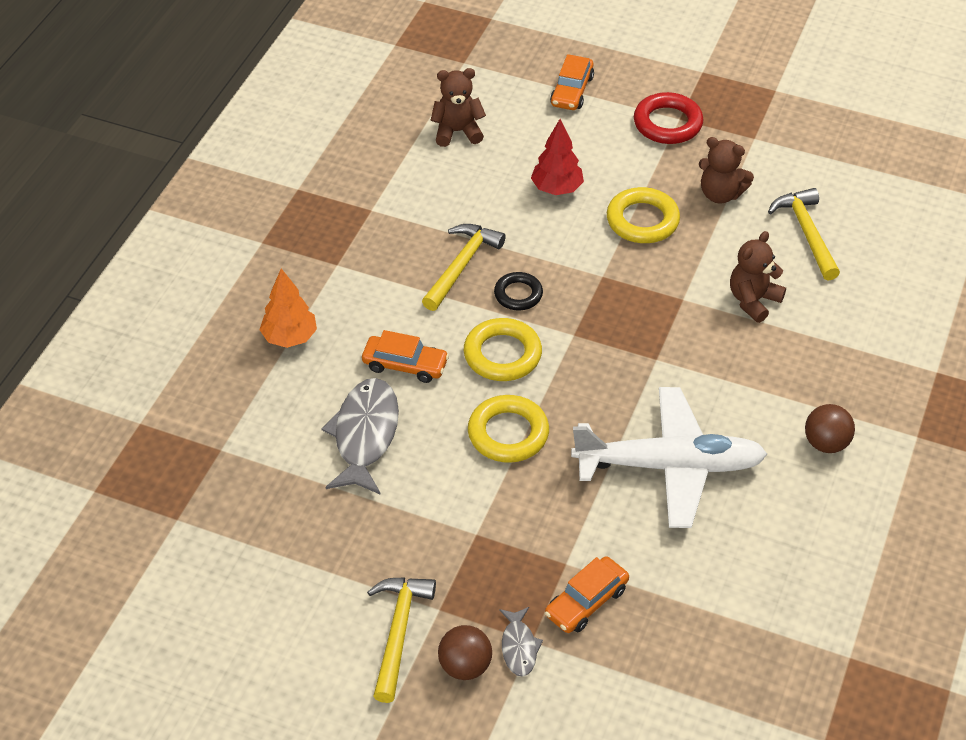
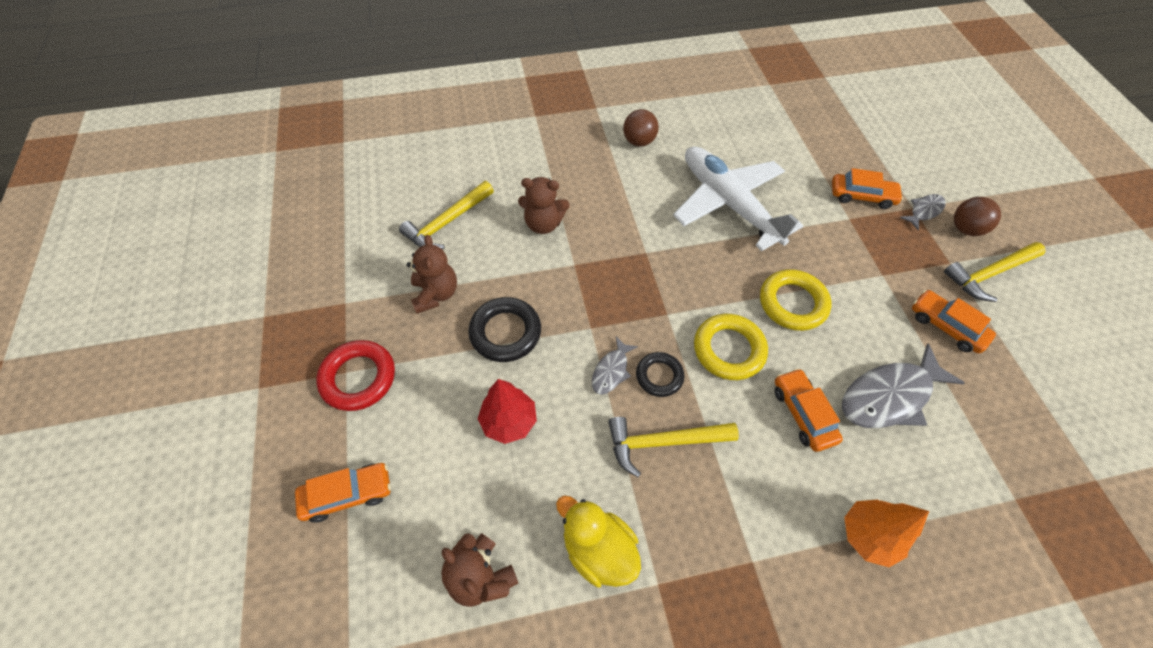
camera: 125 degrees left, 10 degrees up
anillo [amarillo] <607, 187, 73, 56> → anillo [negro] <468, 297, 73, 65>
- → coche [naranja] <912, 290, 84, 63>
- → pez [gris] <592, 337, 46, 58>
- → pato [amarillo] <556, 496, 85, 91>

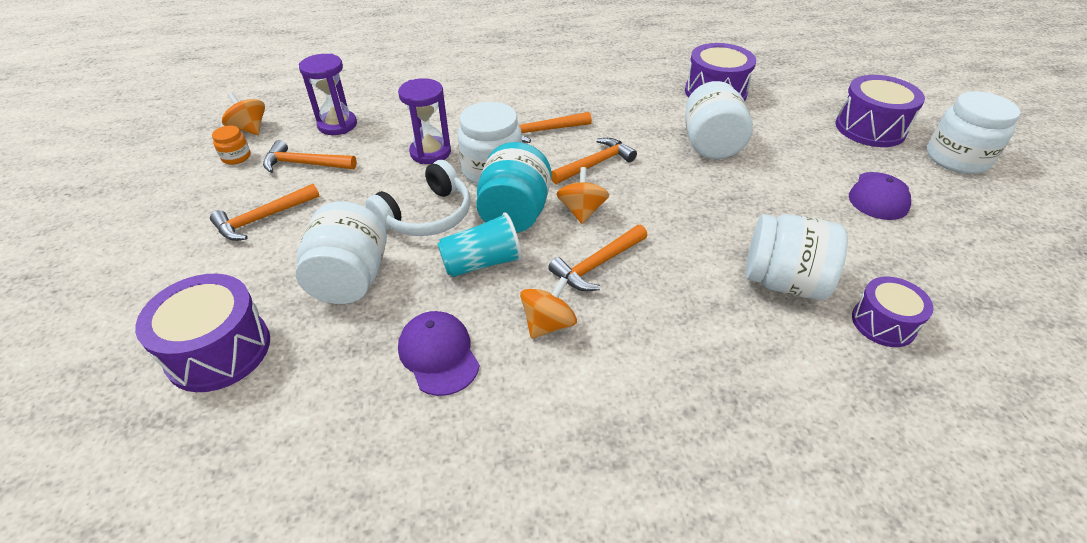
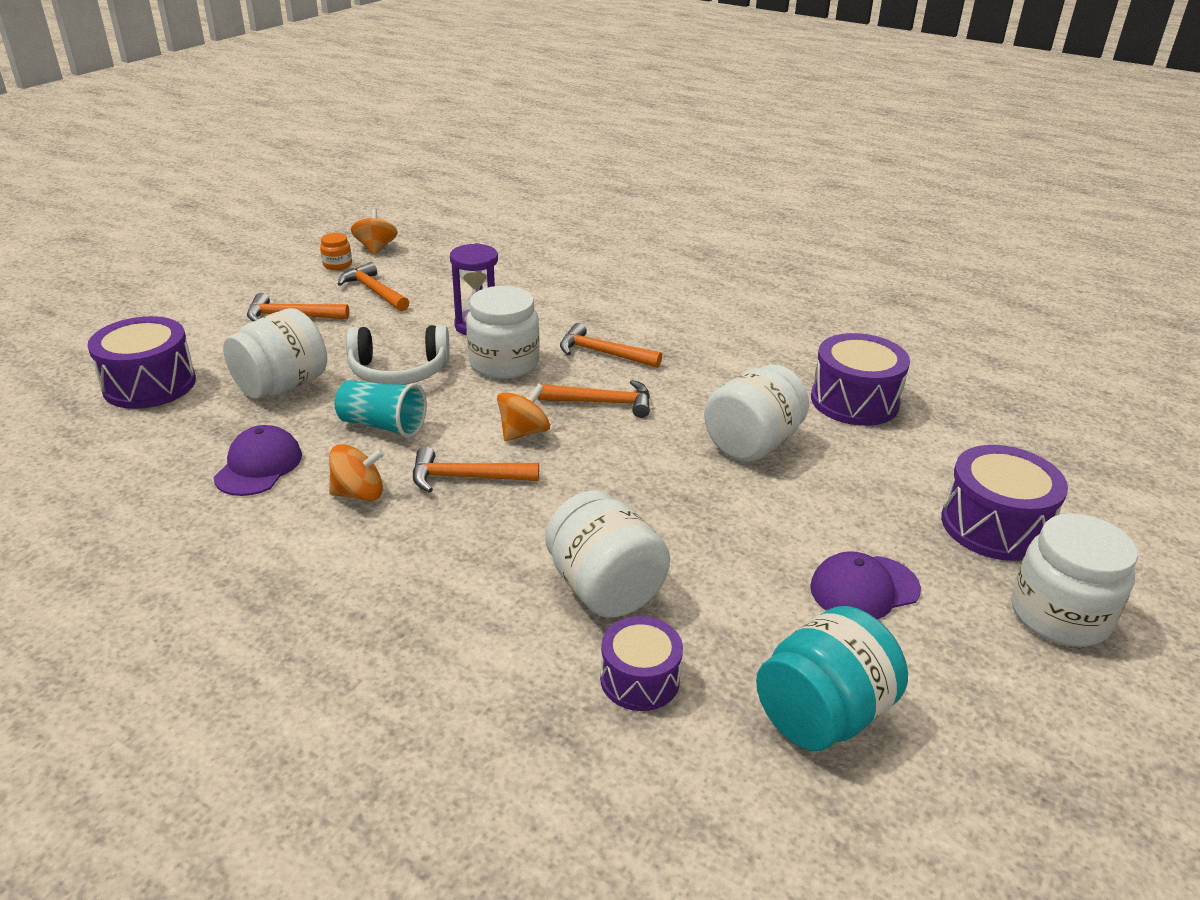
camera: 40 degrees right, 10 degrees down
reloj de arena [morado] <299, 54, 58, 81> → -
tarro [turquesa] <476, 142, 75, 91> → tarro [turquesa] <756, 606, 152, 145>, moved

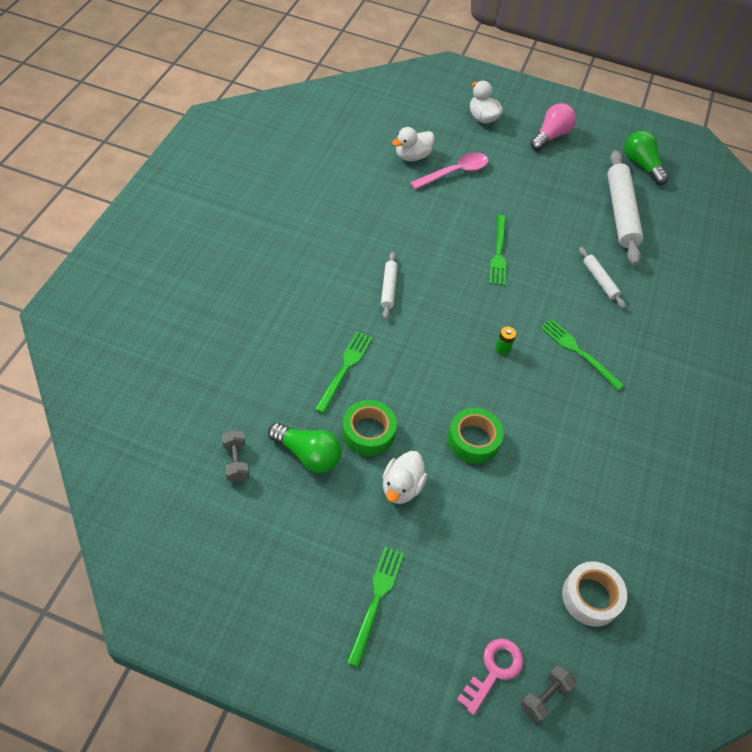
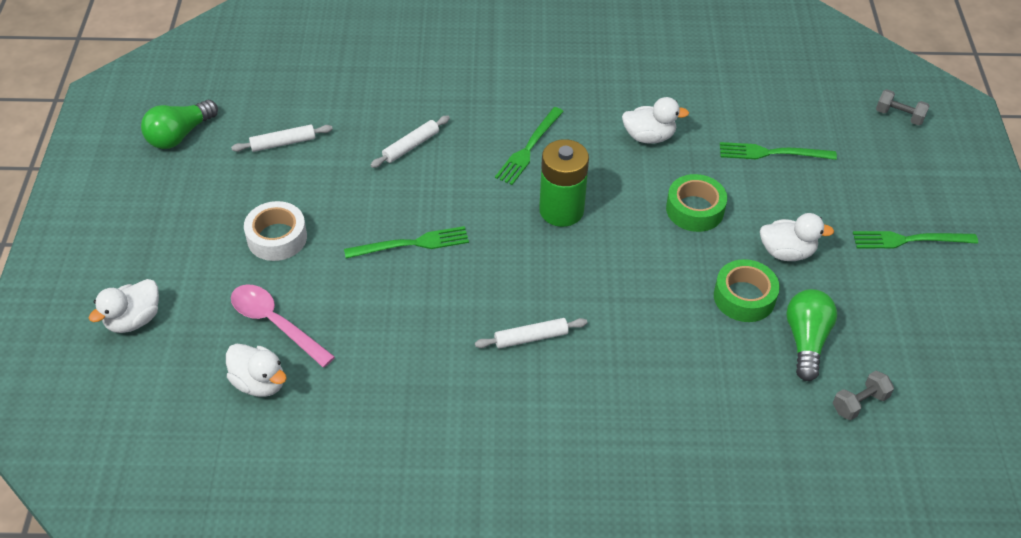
camera: 105 degrees left, 5 degrees down
bombilla [rosa] <530, 103, 46, 48> → -
rodillo [blanco] <607, 150, 36, 116> → rodillo [blanco] <231, 125, 102, 27>, x0.50
pila [verde] <495, 327, 21, 28> → pila [verde] <539, 139, 50, 88>, x2.43
tenedor [verde] <315, 331, 57, 83> → tenedor [verde] <720, 142, 117, 18>, moved
cinta adhesiva [blanco] <562, 561, 65, 66> → cinta adhesiva [blanco] <244, 201, 63, 60>, moved
llave [rosa] <457, 638, 67, 77> → -
- → pato [blanco] <622, 97, 67, 47>

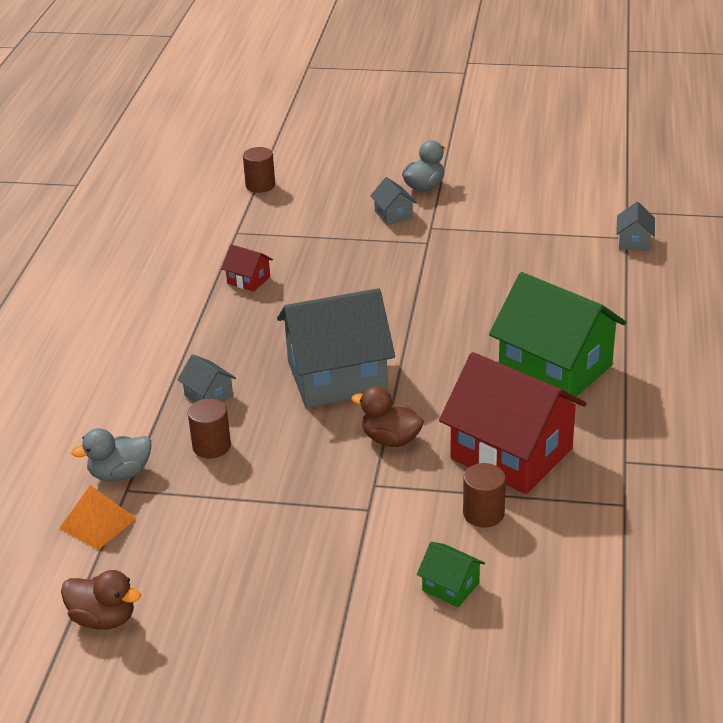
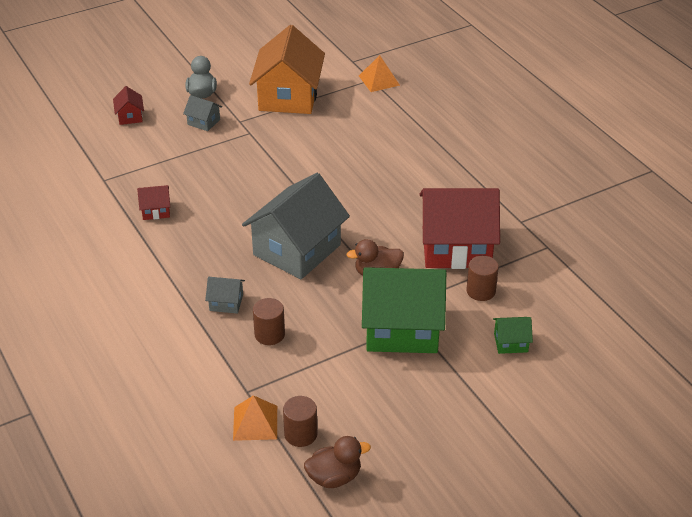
camera: 40 degrees left, 5 degrees up
cilindro [marrón] <243, 147, 32, 46> → cilindro [marrón] <283, 396, 34, 51>, moved
casa [gris] <616, 202, 39, 49> → pirámide [naranja] <359, 55, 41, 37>
casa [verde] <489, 272, 137, 130> → casa [verde] <362, 267, 84, 86>, moved
pato [gris] <71, 428, 80, 54> → -
- → casa [naranja] <249, 25, 76, 89>
- → casa [rojo] <113, 86, 31, 39>

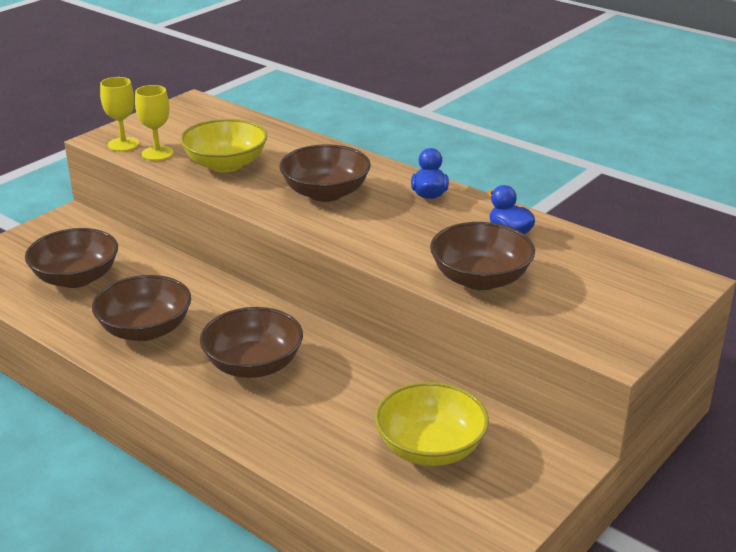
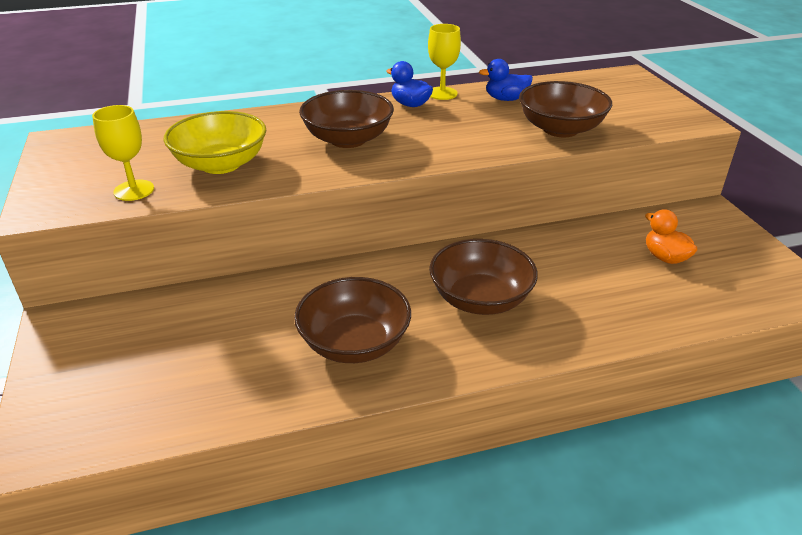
camera: 55 degrees left, 5 degrees up
copa [amarillo] <100, 77, 39, 74> → copa [amarillo] <428, 24, 33, 76>, moved
cuenco [marrón] <25, 228, 93, 60> → -
cuenco [amarillo] <375, 382, 114, 84> → pato [naranja] <645, 209, 53, 55>

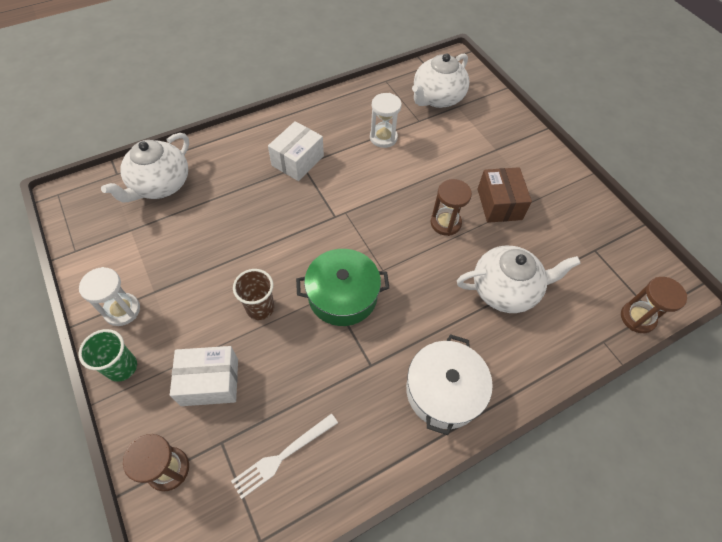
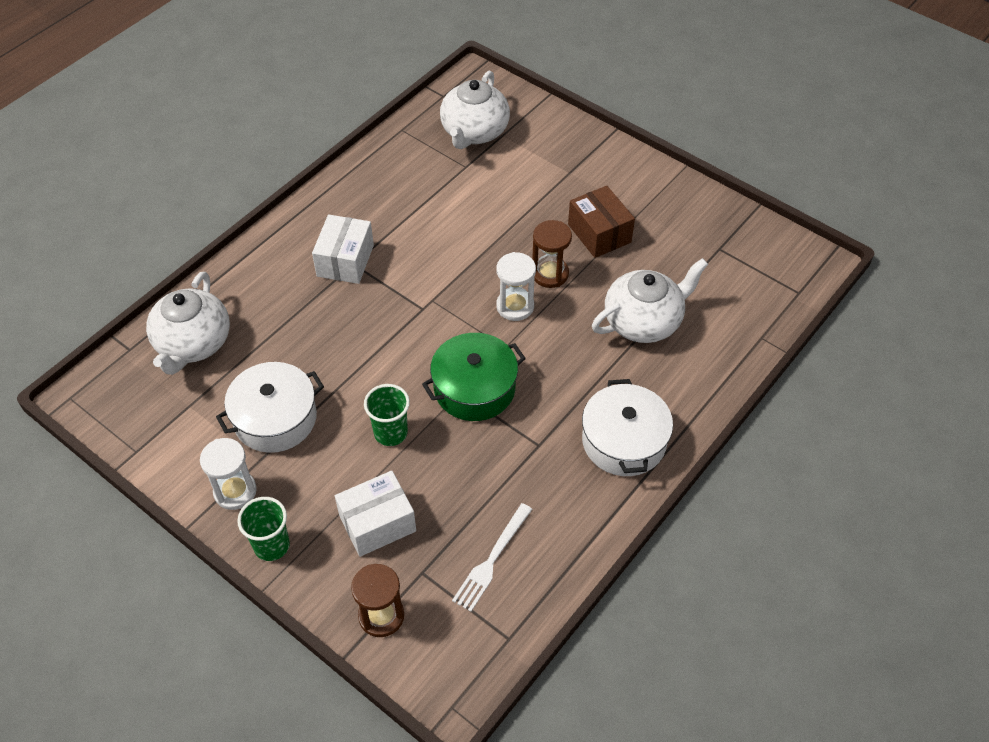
camera: 20 degrees left, 5 degrees down
reloj de arena [blanco] <370, 93, 32, 55> → reloj de arena [blanco] <496, 252, 40, 69>, moved
vaso [marrón] <233, 269, 41, 51> → vaso [verde] <364, 384, 46, 62>
reloj de arena [marrón] <621, 277, 66, 56> → -
- → olla [blanco] <216, 362, 108, 91>

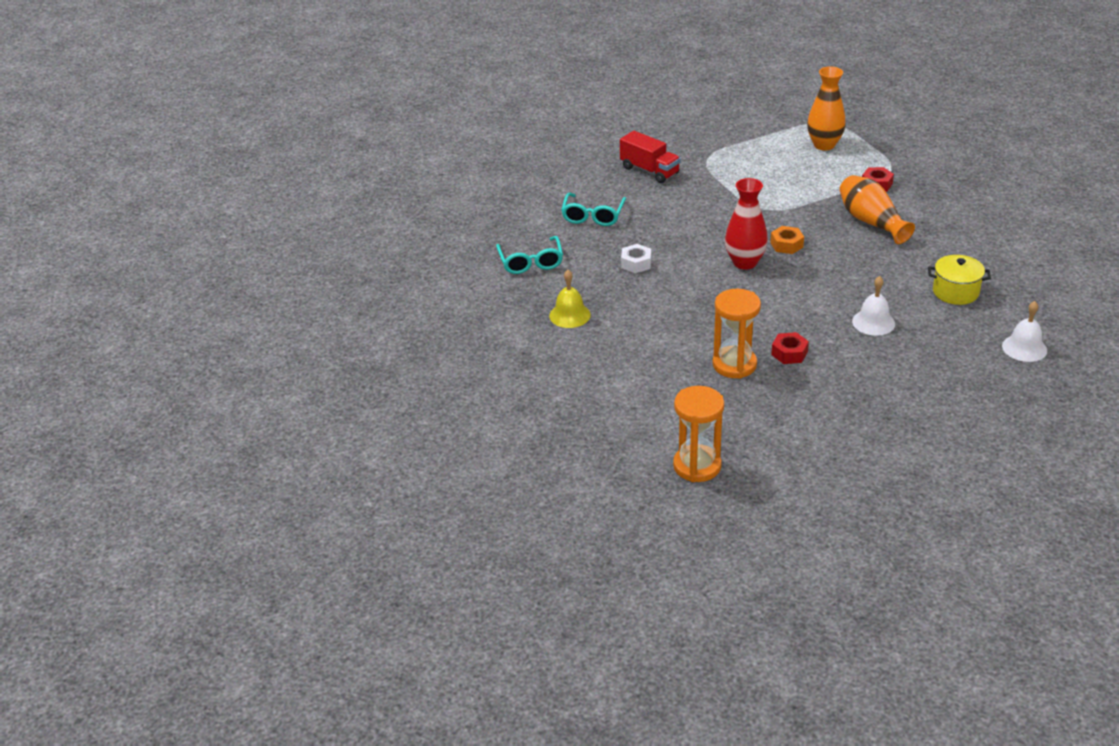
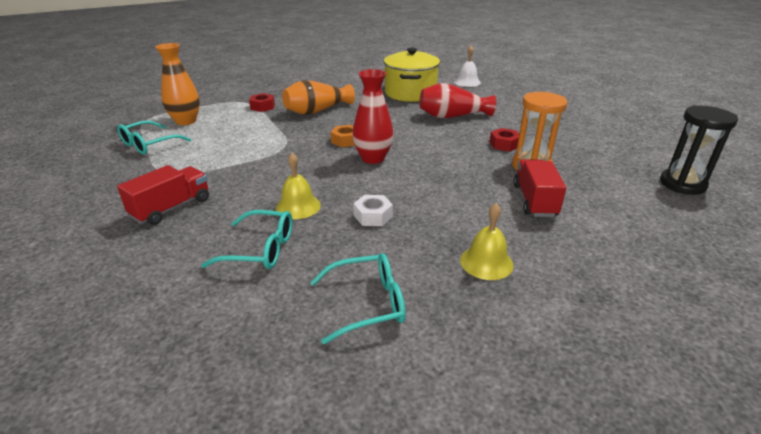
camera: 95 degrees left, 5 degrees down
olla [amarillo] <928, 255, 63, 50> → olla [amarillo] <384, 48, 56, 54>, x1.65
campana [blanco] <852, 276, 43, 60> → florero [rojo] <419, 83, 77, 35>
reloj de arena [naranja] <673, 386, 51, 96> → reloj de arena [negro] <660, 105, 78, 90>
- → gafas [turquesa] <117, 120, 74, 35>
- → campana [amarillo] <276, 153, 45, 66>
- → camión [rojo] <513, 159, 53, 58>

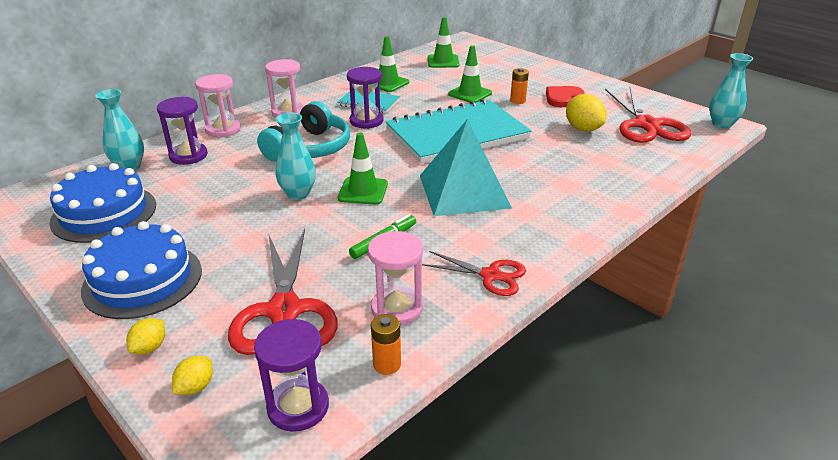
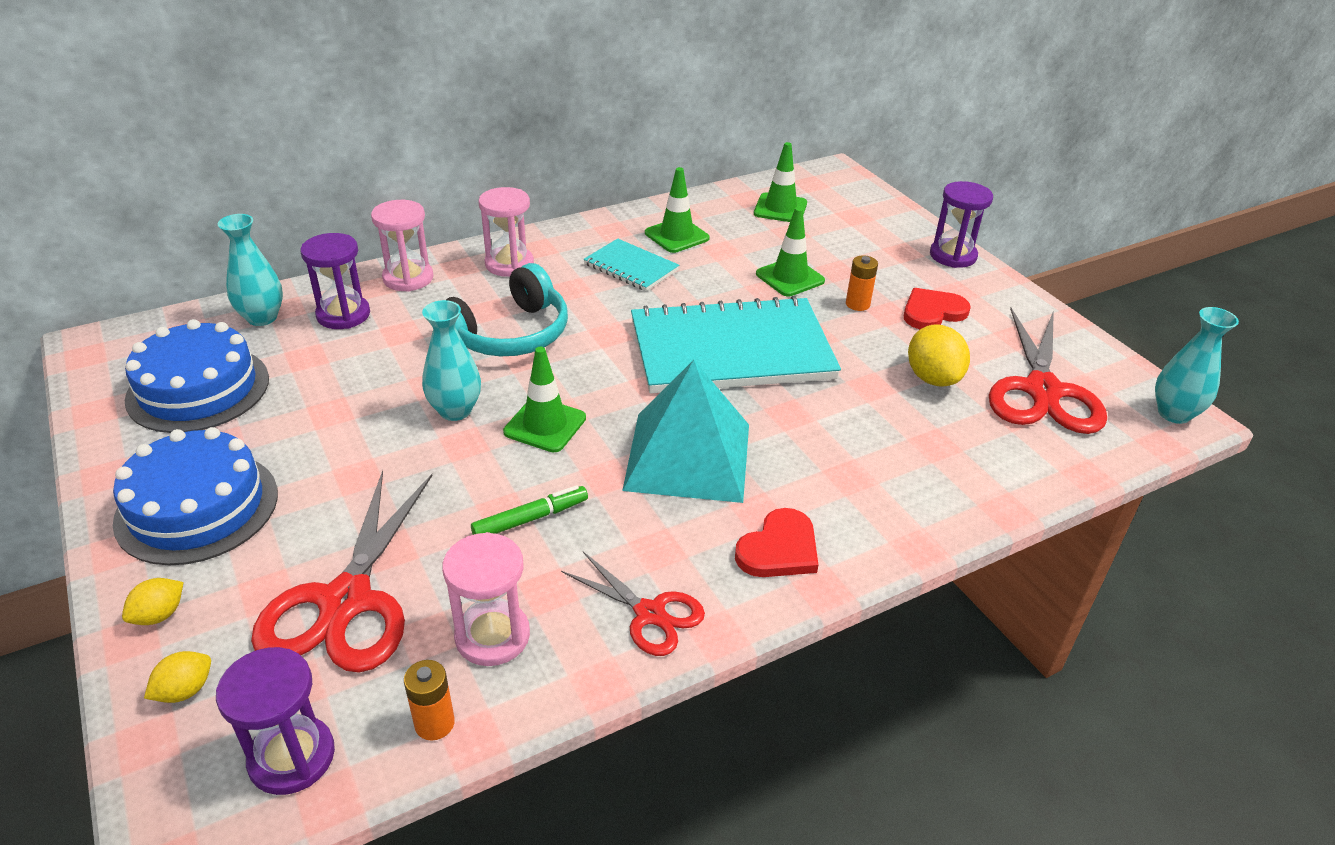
camera: 15 degrees right, 5 degrees up
reloj de arena [morado] <347, 67, 36, 62> → reloj de arena [morado] <930, 181, 63, 87>, moved
- → corazón [rojo] <735, 508, 84, 69>

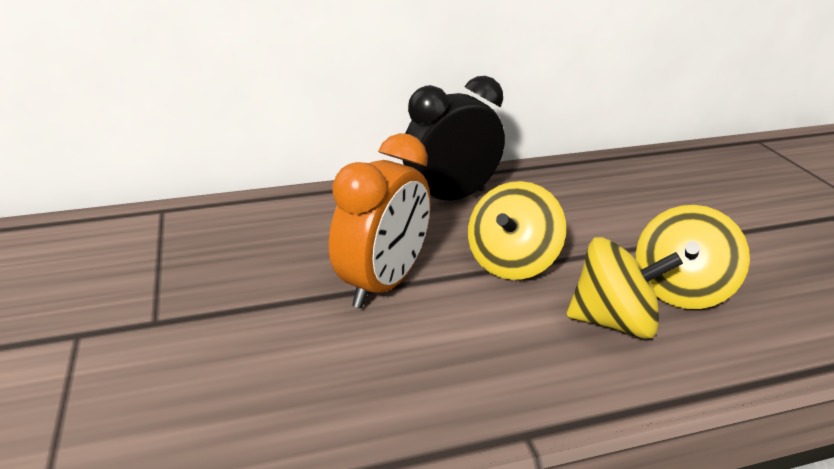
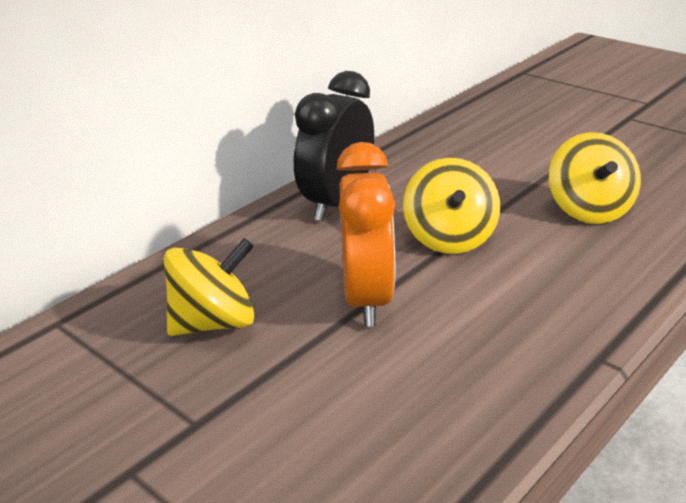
camera: 30 degrees left, 0 degrees up
peonza [amarillo] <567, 237, 116, 102> → peonza [amarillo] <164, 238, 91, 98>, moved

